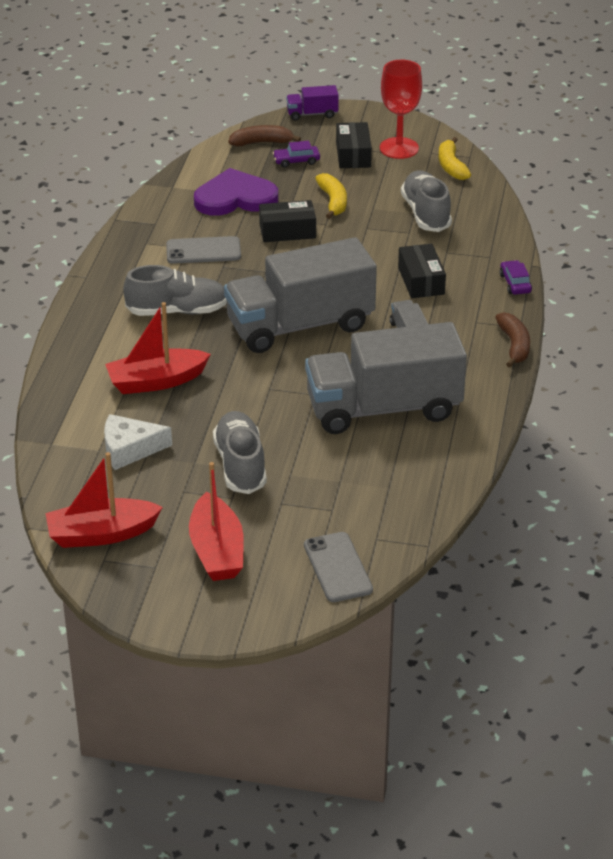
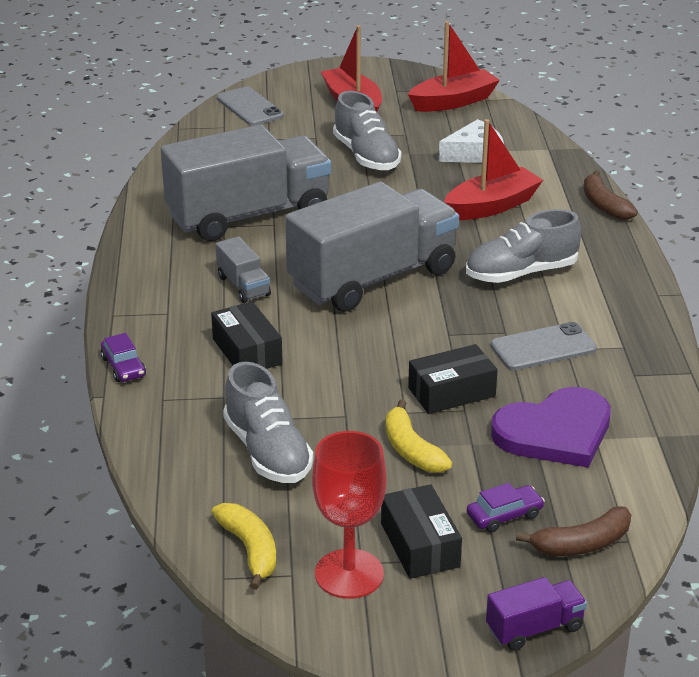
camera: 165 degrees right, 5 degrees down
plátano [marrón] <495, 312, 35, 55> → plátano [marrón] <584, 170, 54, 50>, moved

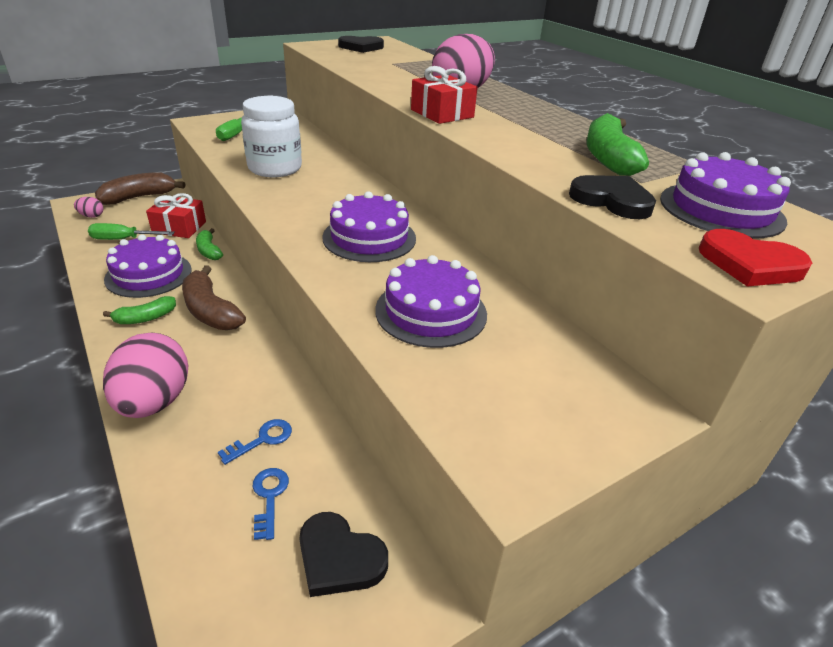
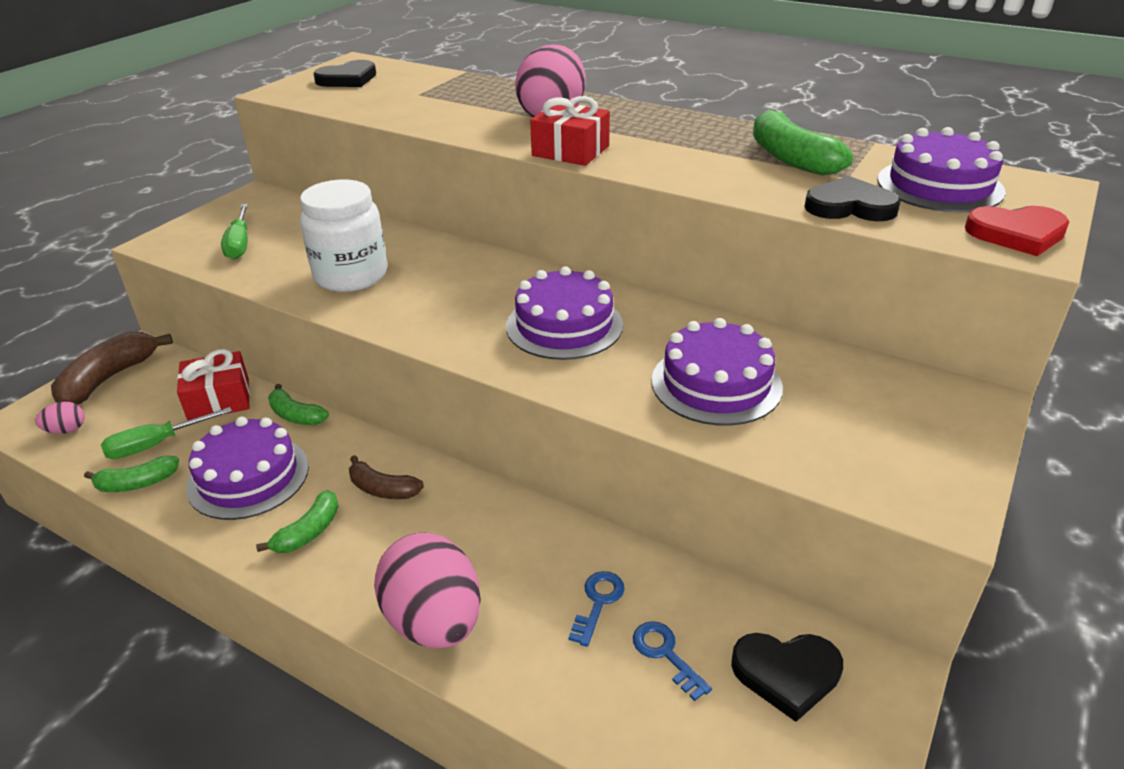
camera: 25 degrees left, 0 degrees up
plátano [marrón] <182, 265, 64, 65> → plátano [marrón] <349, 455, 75, 44>, x0.60
- → plátano [verde] <84, 456, 95, 36>

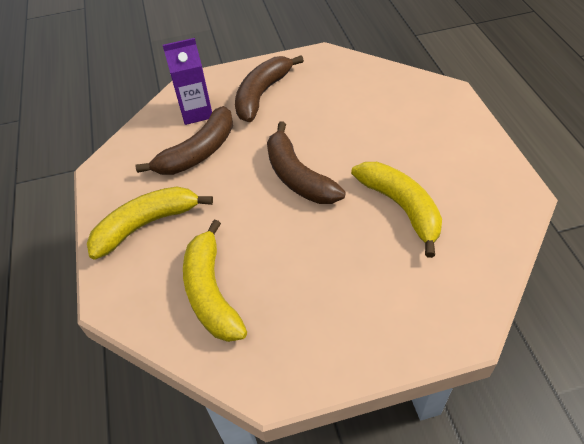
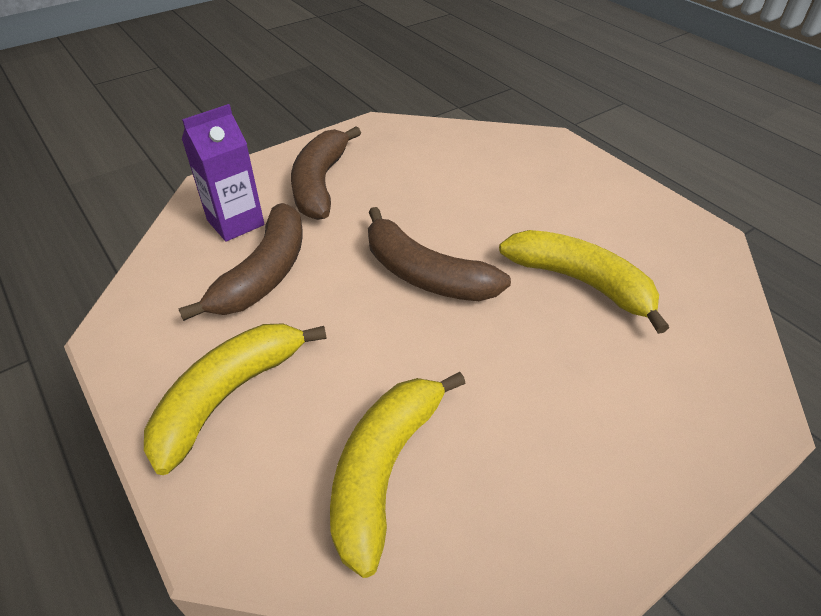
camera: 25 degrees left, 5 degrees down
plátano [amarillo] <183, 220, 64, 122> → plátano [amarillo] <330, 372, 136, 206>, 60 degrees clockwise

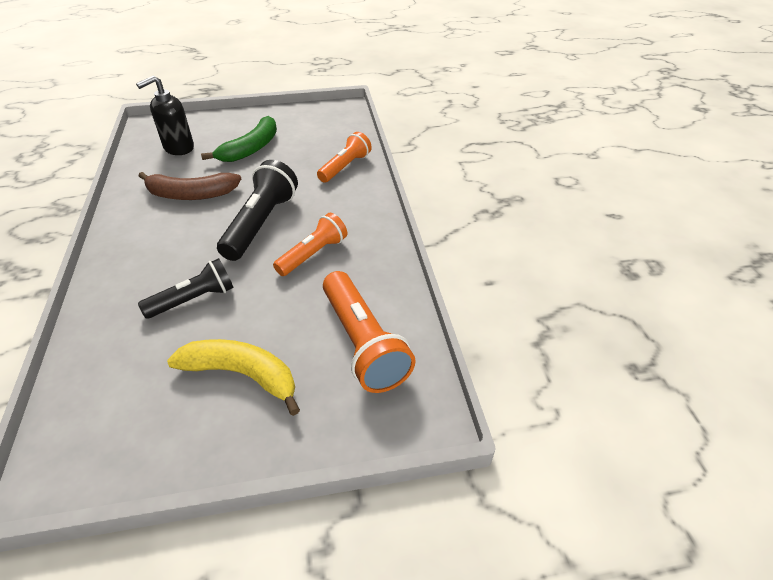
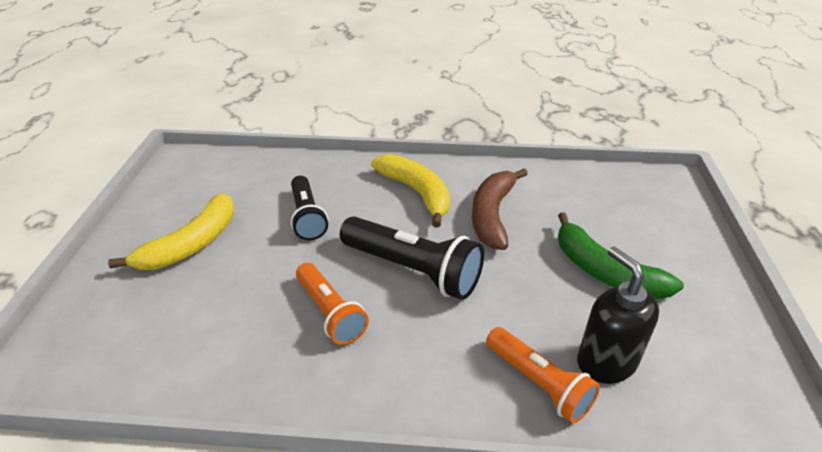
camera: 105 degrees right, 5 degrees down
dispensador de jabón [negro] <136, 75, 58, 80> → dispensador de jabón [negro] <577, 247, 82, 137>, moved
lámpara de mano [naranja] <323, 271, 92, 122> → -
- → plátano [amarillo] <371, 154, 79, 74>

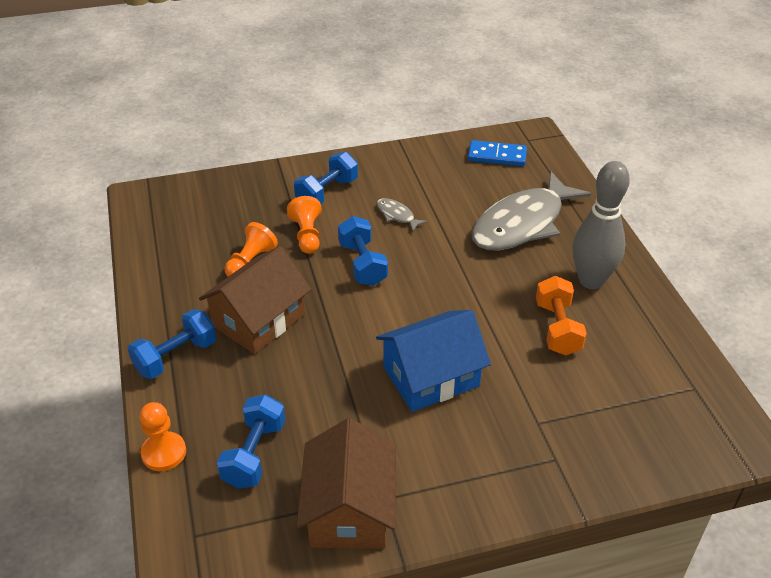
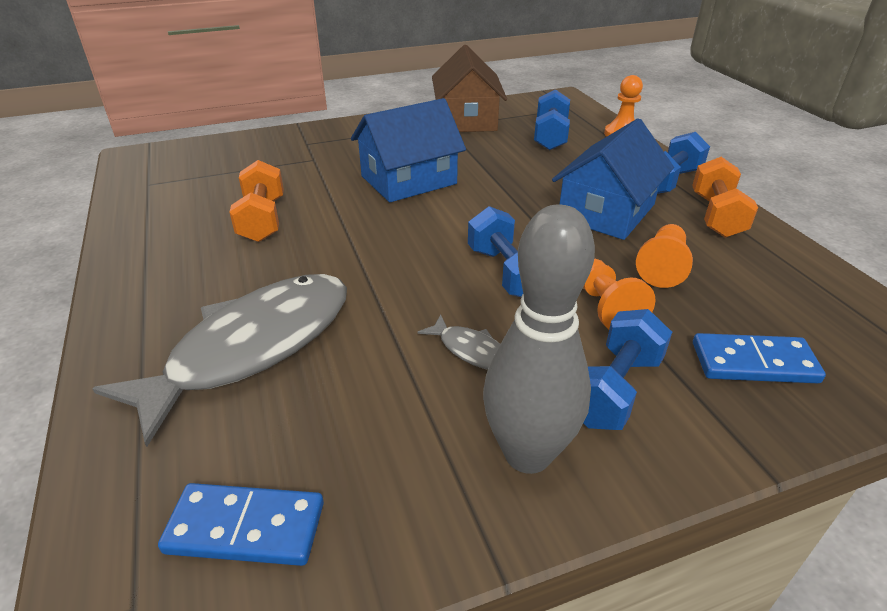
camera: 175 degrees right, 5 degrees down
bolo [gris] <573, 161, 57, 128> → bolo [gris] <483, 204, 112, 270>, moved
casa [marrón] <199, 246, 113, 108> → casa [azul] <552, 118, 122, 122>
- → mancuerna [naranja] <692, 157, 66, 81>
- → ficha de dominó [azul] <693, 333, 133, 50>

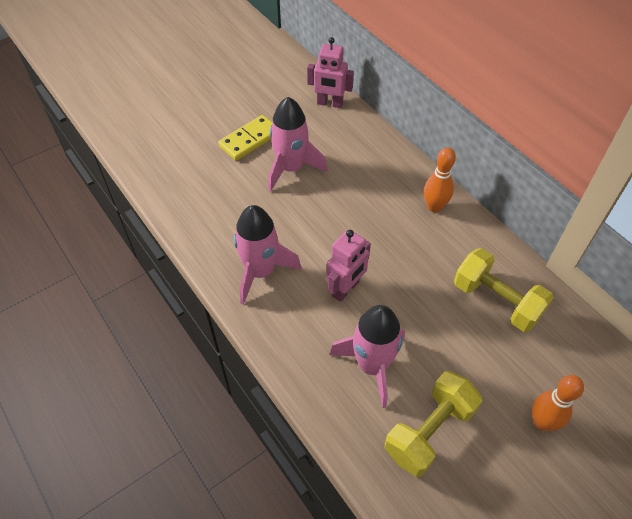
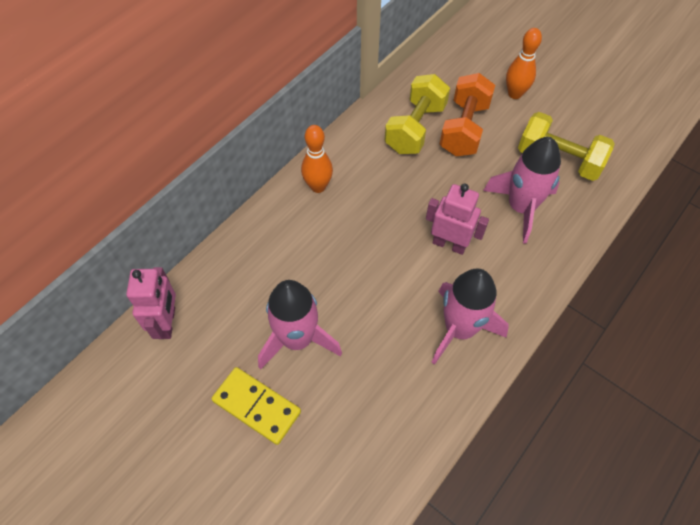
camera: 105 degrees left, 5 degrees up
- → mancuerna [naranja] <440, 73, 55, 83>

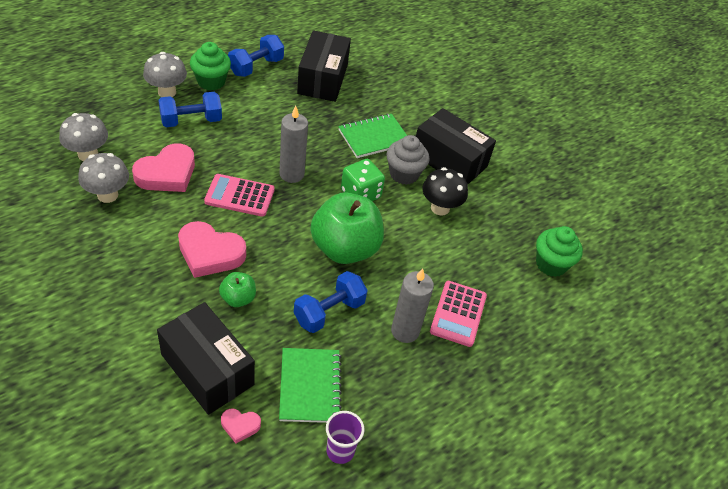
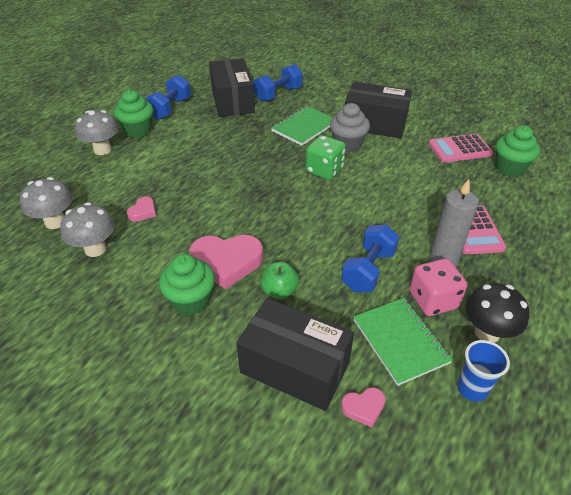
camera: 15 degrees left, 5 degrees down
mancuerna [azul] <158, 92, 64, 35> → mancuerna [azul] <253, 64, 50, 38>, moved
vela [gris] <279, 106, 29, 77> → -
corazón [rosa] <132, 143, 63, 49> → corazón [rosa] <127, 196, 29, 26>, x0.49
seta [negro] <422, 167, 46, 49> → seta [negro] <465, 283, 64, 60>, moved
calculadora [rosa] <204, 174, 71, 43> → calculadora [rosa] <429, 134, 64, 29>, moved
manzana [verde] <310, 192, 74, 72> → -
vaso [morado] <326, 411, 38, 53> → vaso [azul] <457, 340, 53, 62>
- → magdalena [verde] <159, 254, 56, 61>
- → dado [rosa] <410, 258, 57, 58>

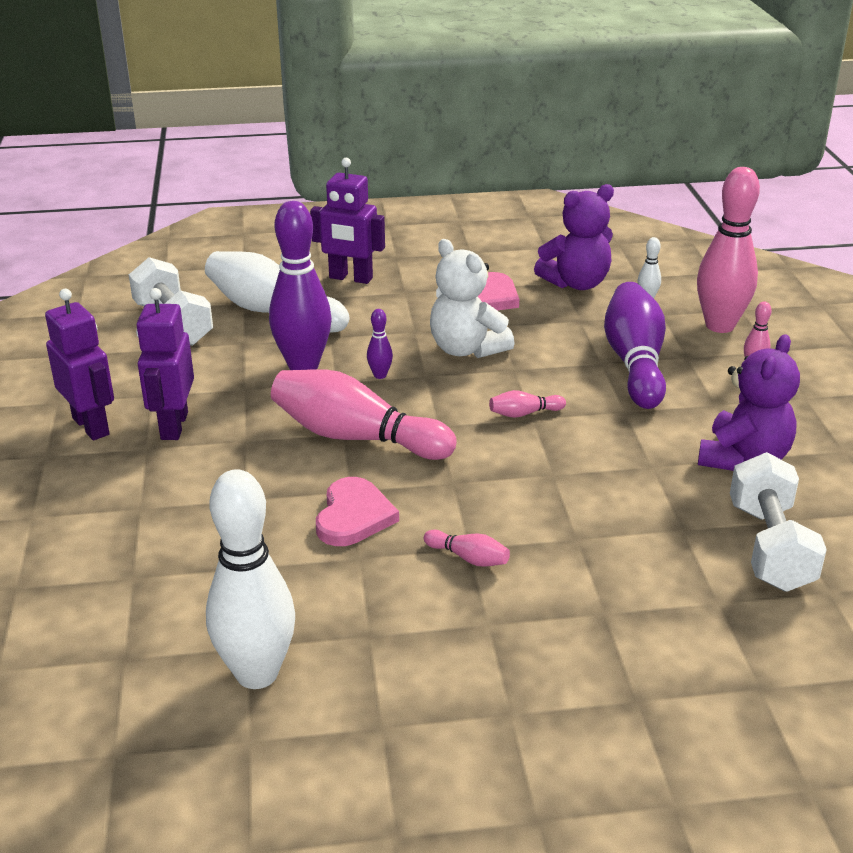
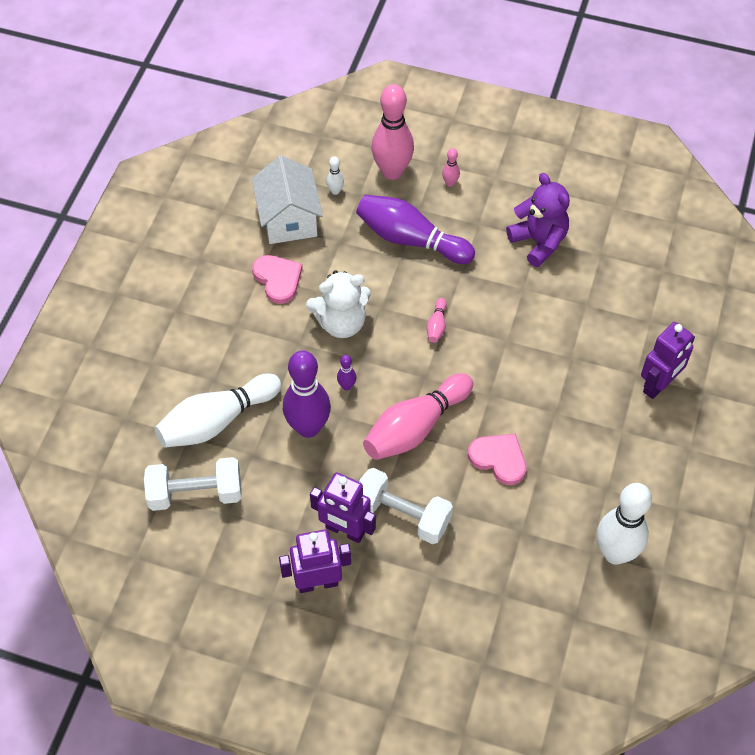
camera: 65 degrees left, 25 degrees up
robot [morado] <310, 158, 75, 126> → robot [morado] <641, 322, 54, 77>, moved
osito [morado] <534, 184, 80, 106> → casa [blanco] <252, 155, 71, 89>
mancuerna [blanco] <730, 452, 97, 140> → mancuerna [blanco] <359, 468, 94, 76>, moved
bolo [rosa] <424, 530, 86, 37> → -

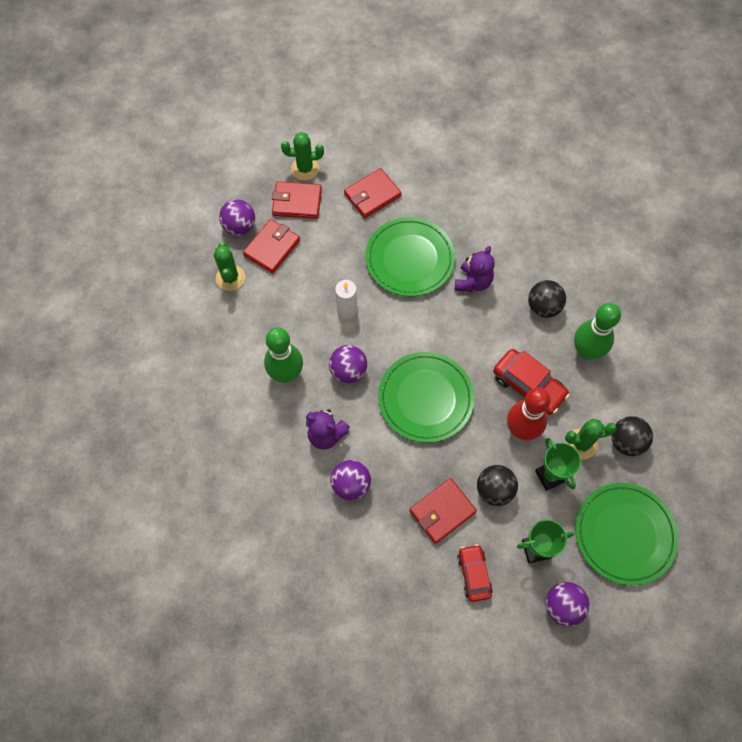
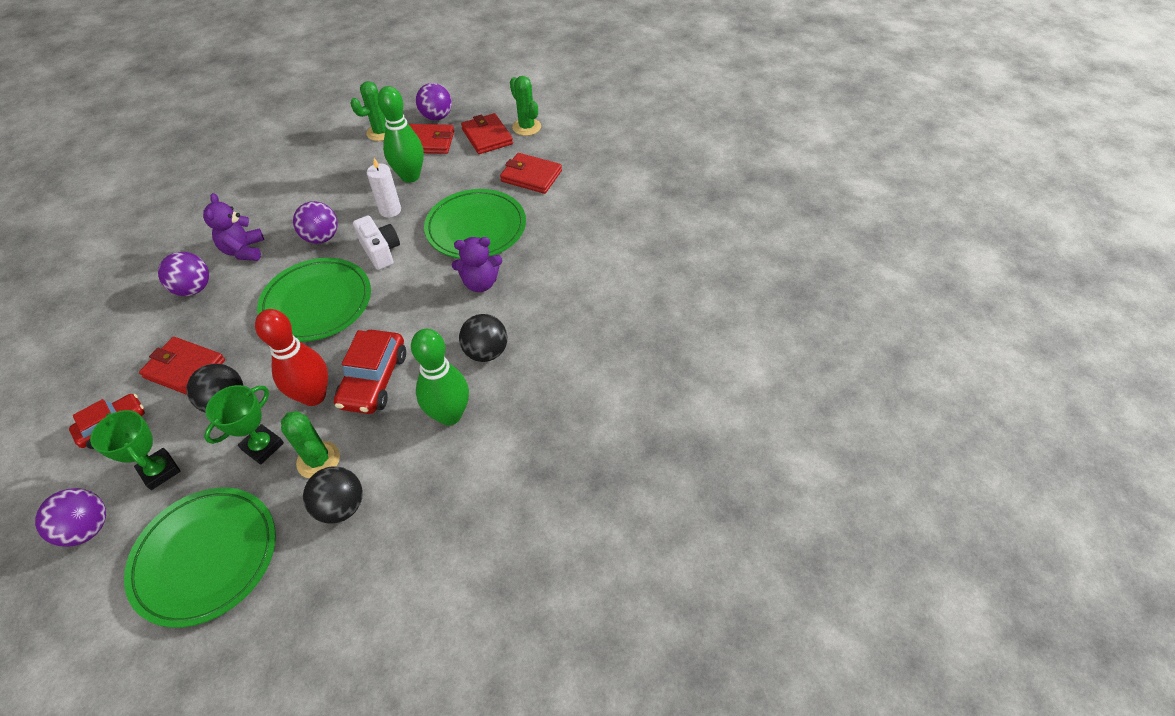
camera: 60 degrees right, 15 degrees down
bolo [verde] <264, 327, 39, 56> → bolo [verde] <378, 86, 46, 97>, moved
- → cámara [blanco] <353, 216, 47, 54>

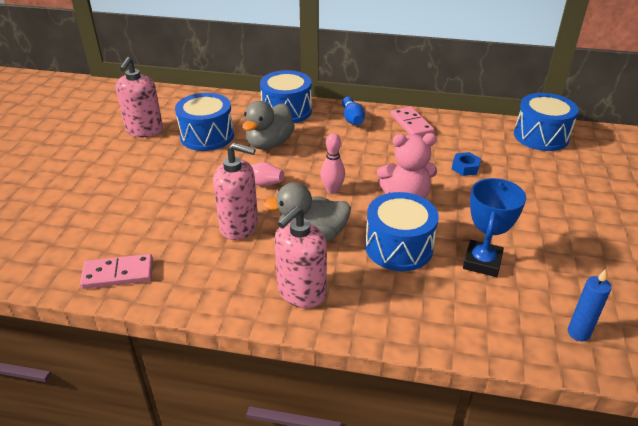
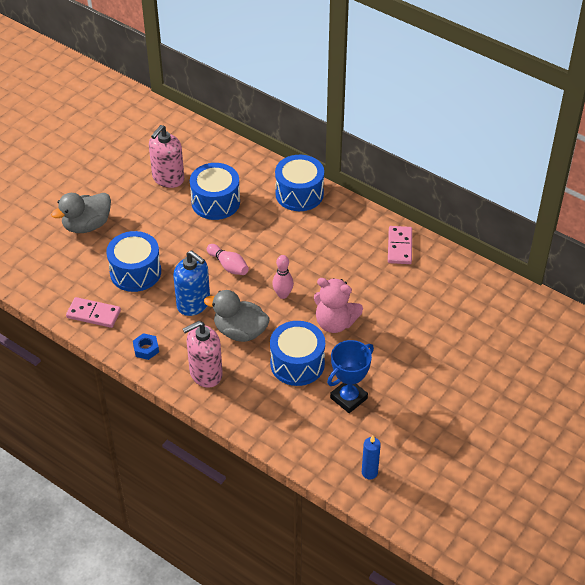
camera: 25 degrees right, 10 degrees up
tambor [azul] <514, 93, 65, 58> → tambor [azul] <106, 231, 55, 61>, moved
bolo [azul] <342, 97, 23, 28> → -
pato [gris] <242, 101, 53, 48> → pato [gris] <51, 193, 60, 40>, moved
dispensador de jabón [rosa] <213, 143, 45, 97> → dispensador de jabón [azul] <173, 250, 37, 66>
tuerca [azul] <452, 152, 29, 24> → tuerca [azul] <133, 333, 26, 27>, moved

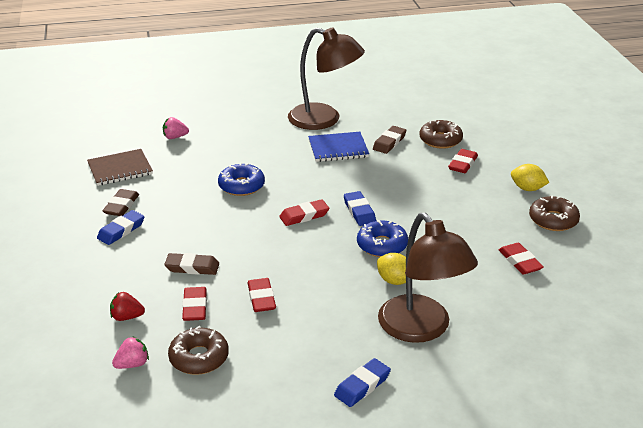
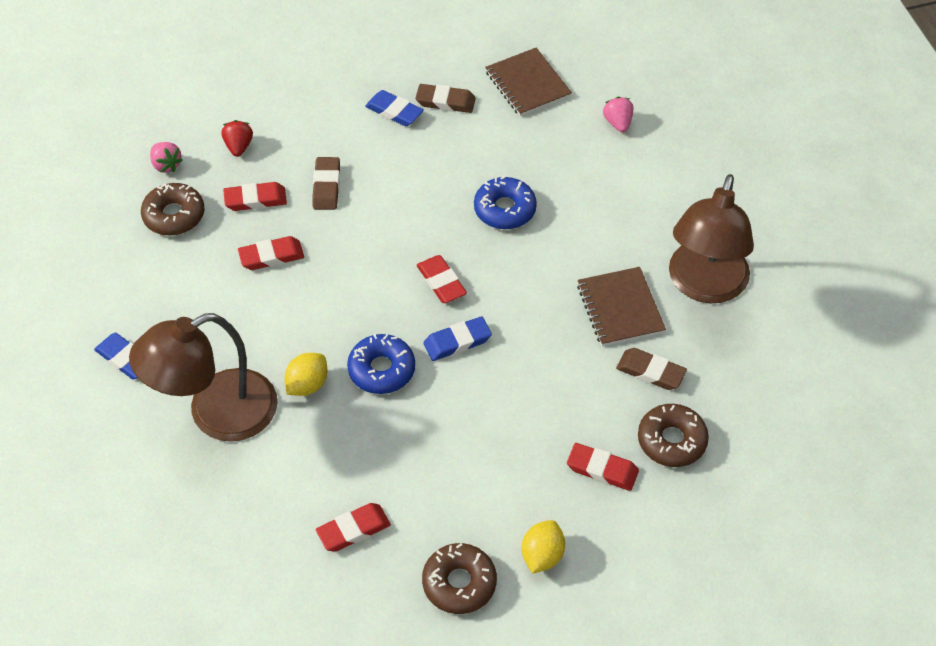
camera: 85 degrees right, 20 degrees up
cuaderno [azul] <308, 132, 61, 30> → cuaderno [marrón] <577, 267, 89, 79>

